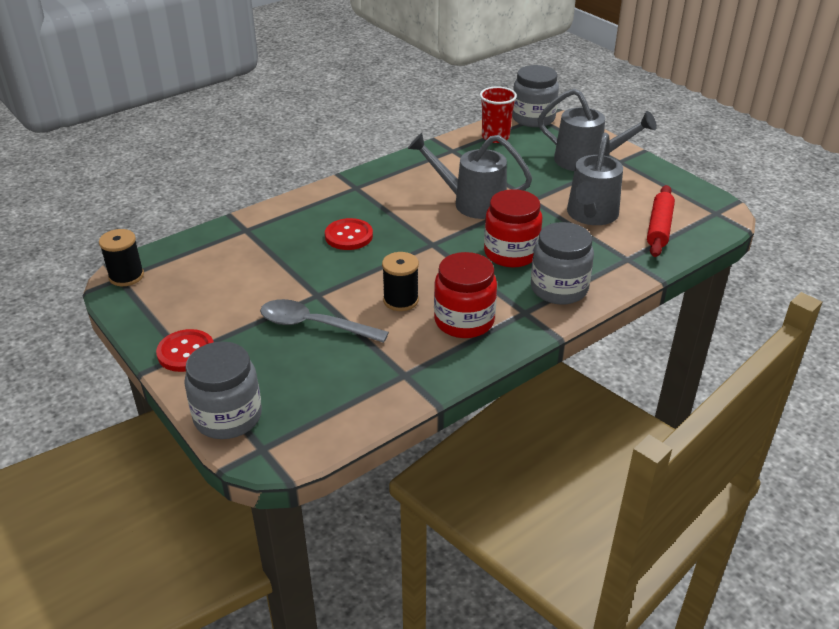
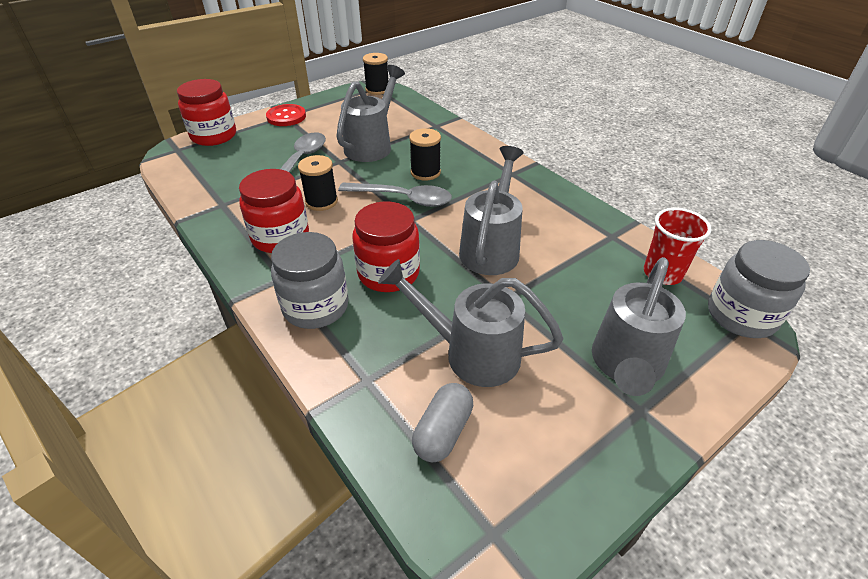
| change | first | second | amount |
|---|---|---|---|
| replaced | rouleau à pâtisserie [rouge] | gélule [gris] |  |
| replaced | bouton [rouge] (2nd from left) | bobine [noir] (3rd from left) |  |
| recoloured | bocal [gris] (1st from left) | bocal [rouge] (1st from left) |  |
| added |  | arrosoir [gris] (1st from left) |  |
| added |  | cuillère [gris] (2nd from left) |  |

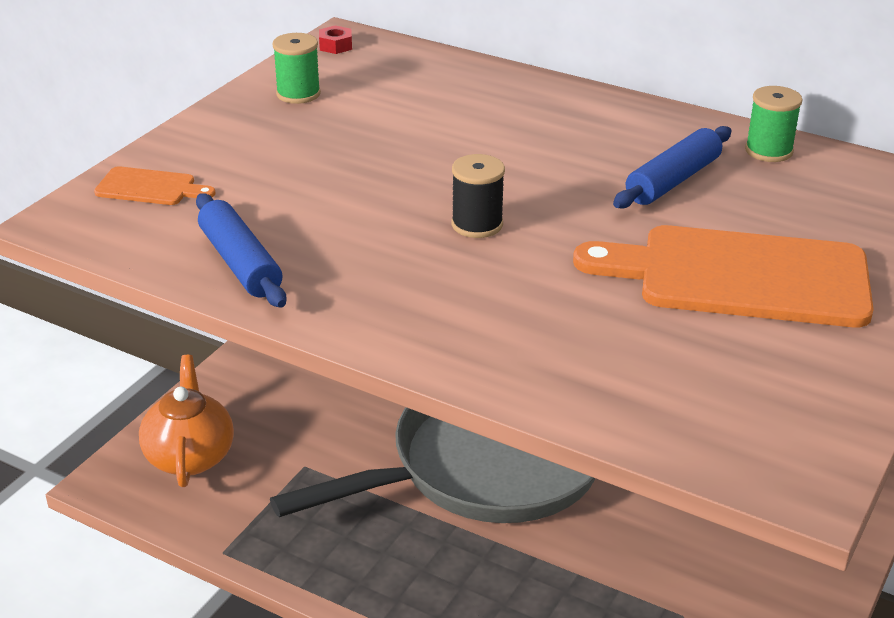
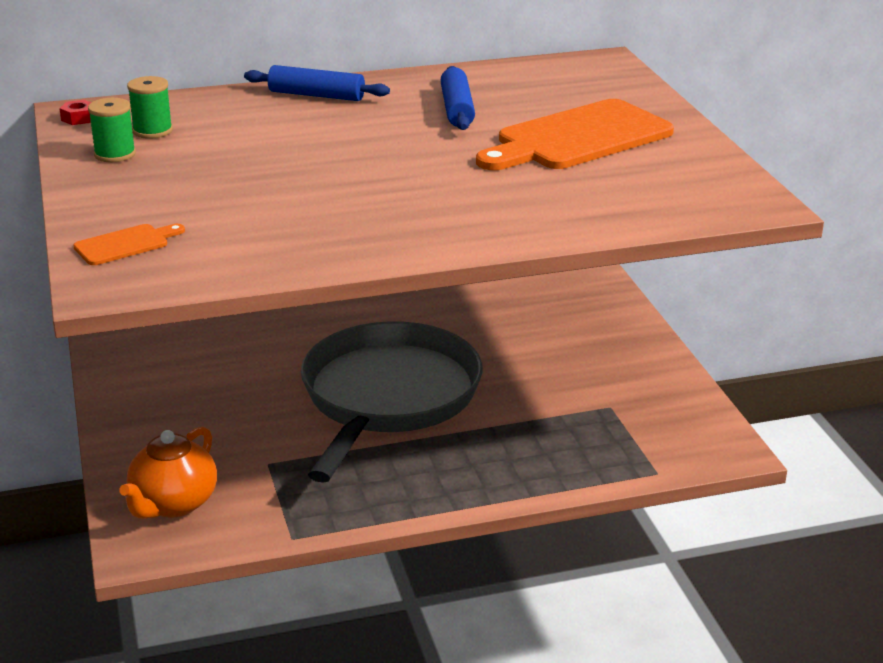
| change | first | second | amount |
|---|---|---|---|
| moved | bobine [vert] (2nd from left) |  |  |
| removed | bobine [noir] |  |  |
| moved | rouleau à pâtisserie [bleu] (1st from left) |  |  |
| turned | théière [orange] |  | 105 degrees counterclockwise |

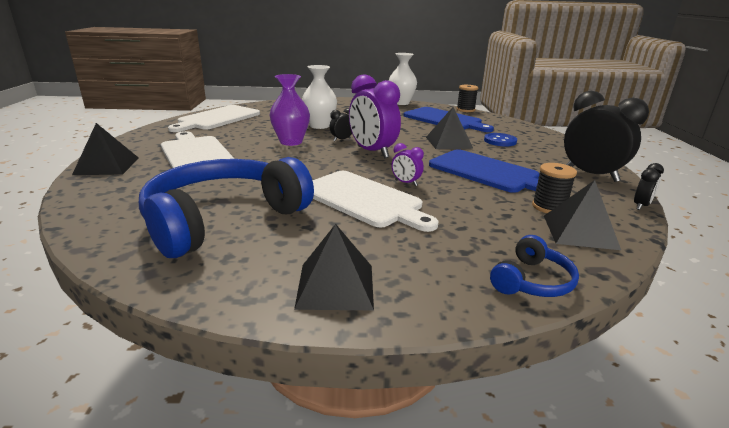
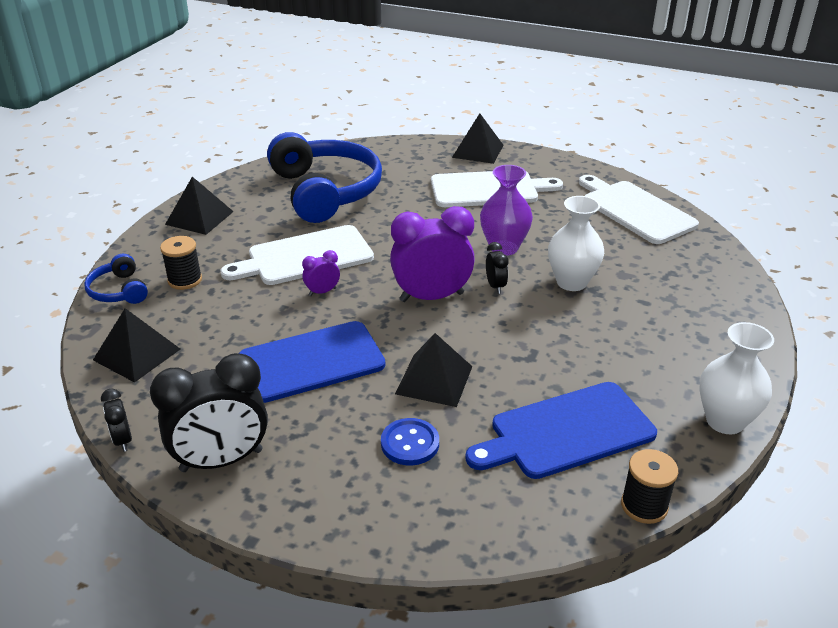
| change | first | second | amount |
|---|---|---|---|
| moved | bobine [noir] (2nd from left in the first image) | bobine [noir] (1st from left) |  |

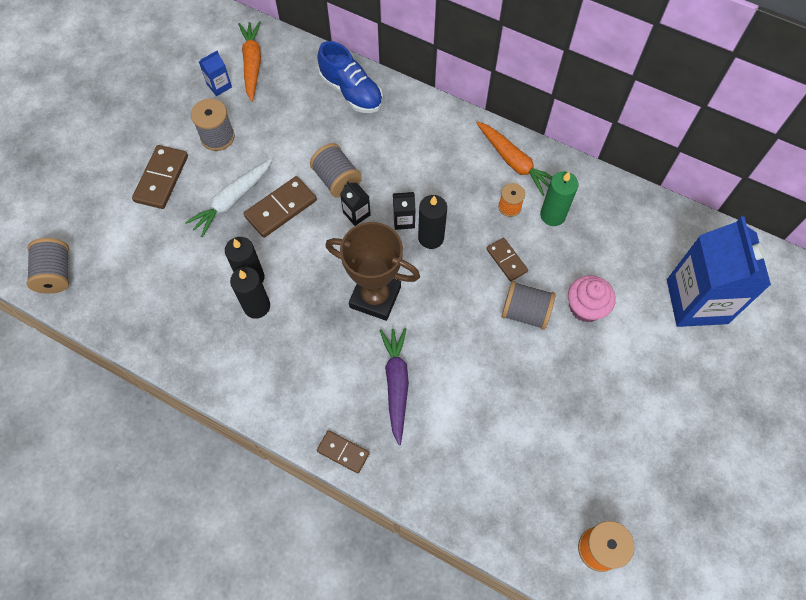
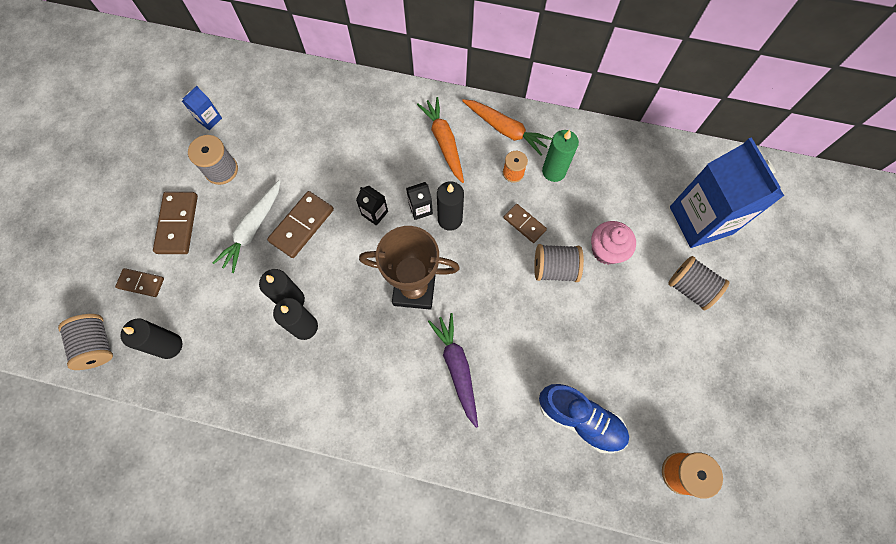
| change | first | second | amount |
|---|---|---|---|
| moved | carotte [orange] (1st from left) |  |  |
| moved | chaussure [bleu] |  |  |
| moved | bobine [gris] (3rd from left in the first image) | bobine [gris] (4th from left) |  |
| moved | domino [marron] (3rd from left in the first image) | domino [marron] (1st from left) |  |
| added |  | bougie [noir] (1st from left) |  |

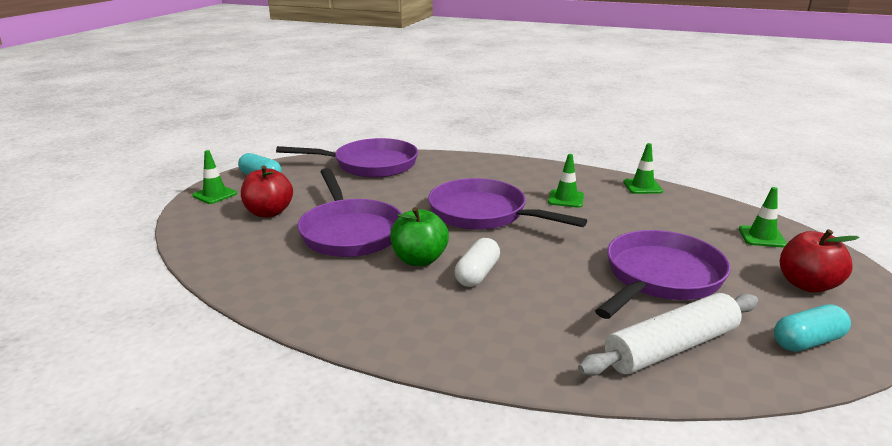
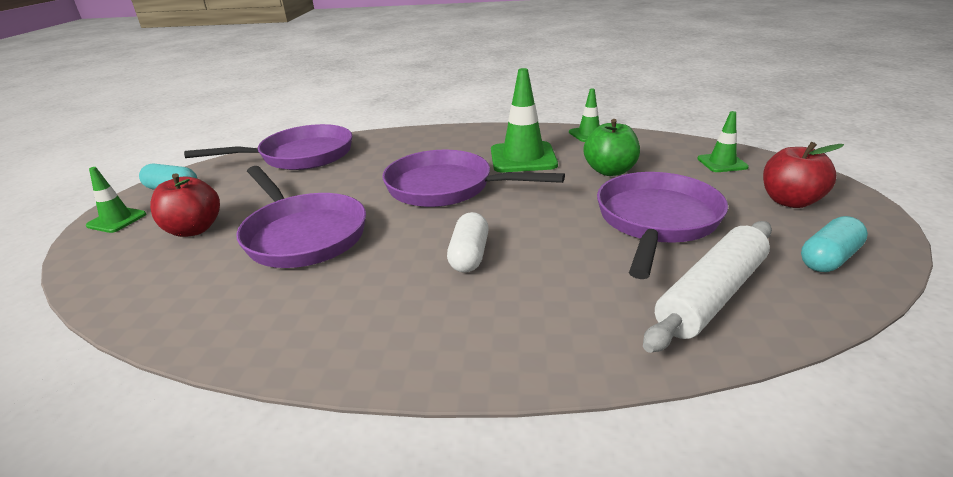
| change | first | second | amount |
|---|---|---|---|
| resized | cône de chantier [vert] (2nd from left) |  | x1.76 |
| moved | pomme [vert] |  |  |

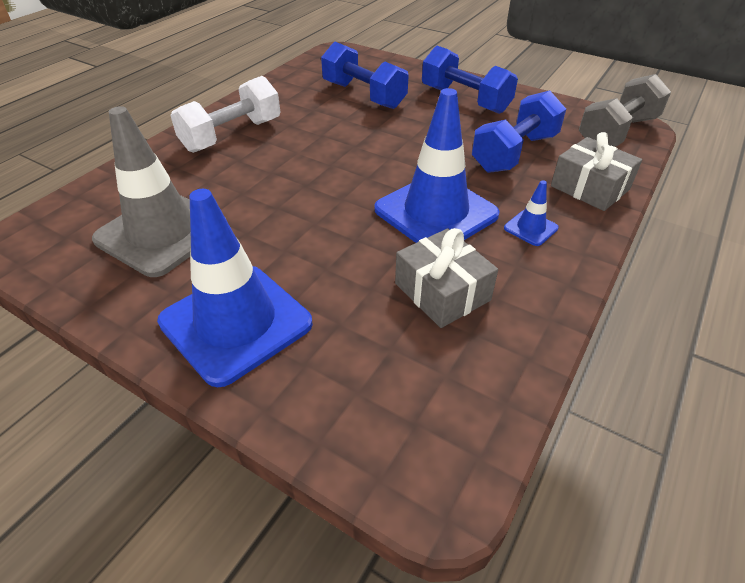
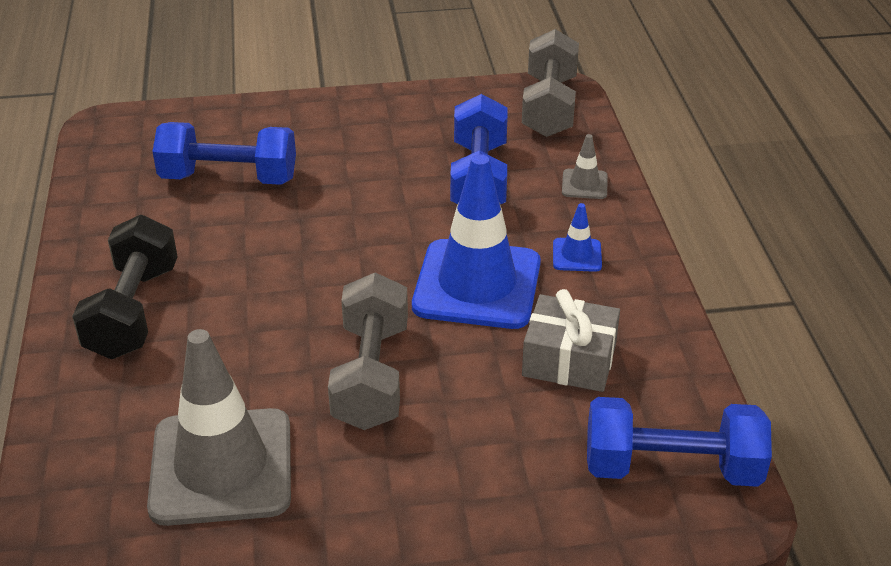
| change | first | second | amount |
|---|---|---|---|
| moved | haltère [bleu] (2nd from left in the first image) | haltère [bleu] (3rd from left) |  |
| recoloured | haltère [blanc] | haltère [noir] |  |
| replaced | cadeau [gris] (2nd from left) | cône de chantier [gris] (2nd from left) |  |
| removed | cône de chantier [bleu] (1st from left) |  |  |
| added |  | haltère [gris] (1st from left) |  |

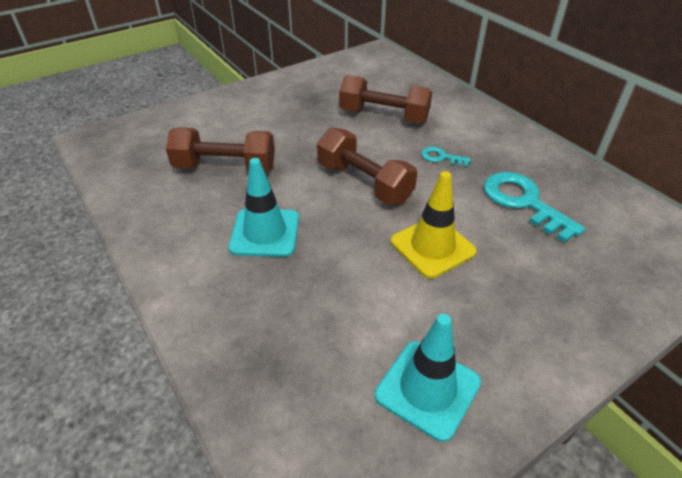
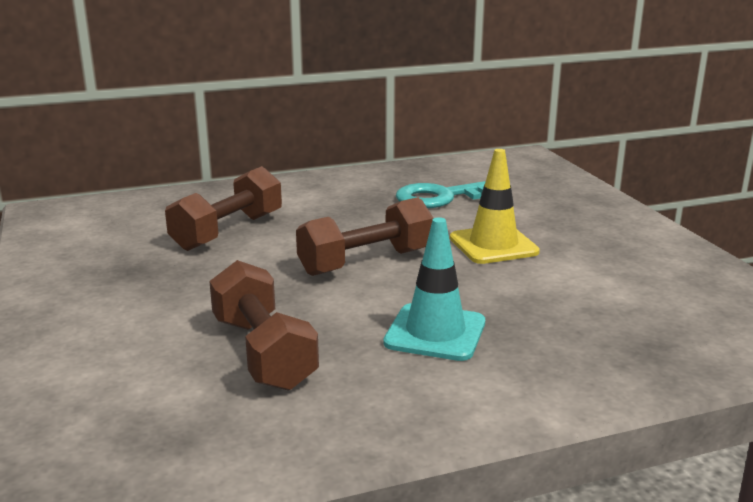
| change | first | second | amount |
|---|---|---|---|
| turned | haltère [marron] (1st from left in the first image) | haltère [marron] (2nd from left) | 45 degrees counterclockwise |
| removed | clé [turquoise] (1st from left) |  |  |
| removed | cône de chantier [turquoise] (2nd from left) |  |  |

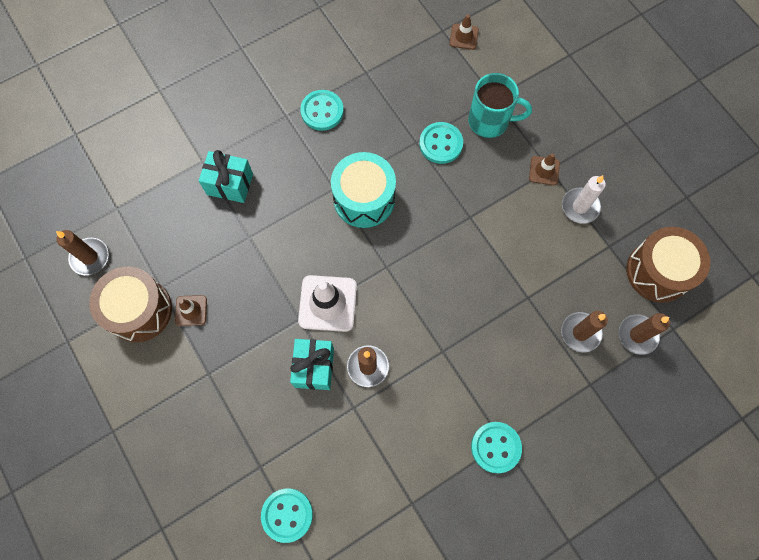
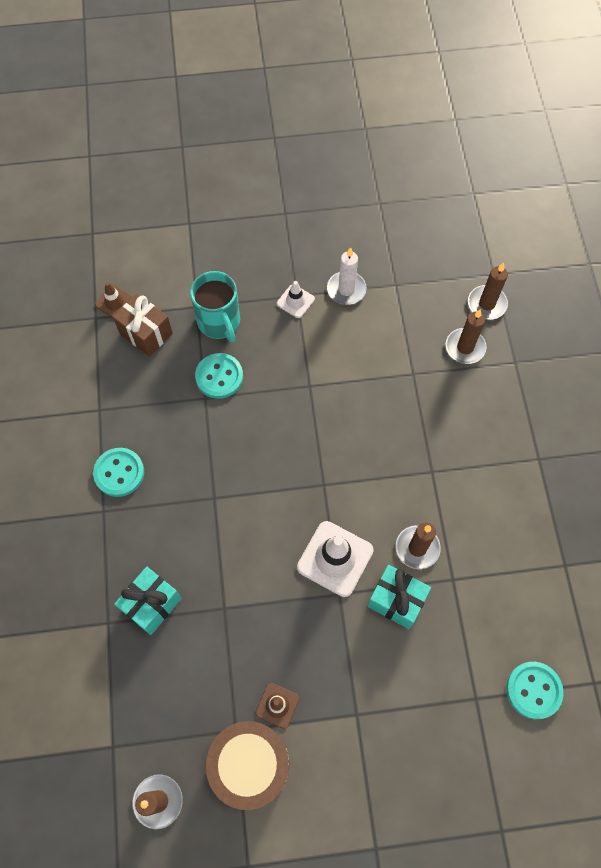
| change | first | second | amount |
|---|---|---|---|
| turned | tasse [turquoise] |  | 120 degrees clockwise |
| removed | tambour [turquoise] |  |  |
| recoloured | cône de chantier [marron] (3rd from left) | cône de chantier [blanc] (1st from left) |  |
| removed | tambour [marron] (2nd from left) |  |  |
| removed | bouton [turquoise] (4th from left) |  |  |
| added |  | cadeau [marron] |  |

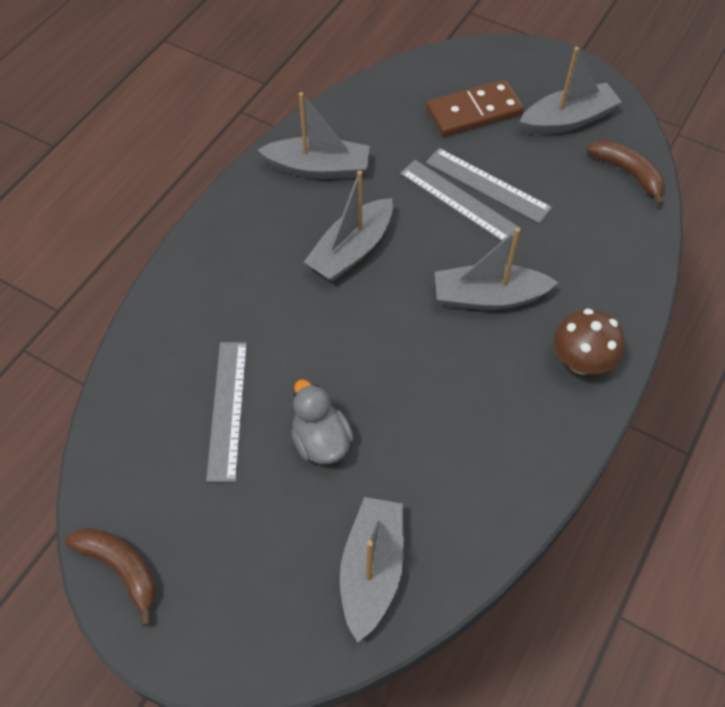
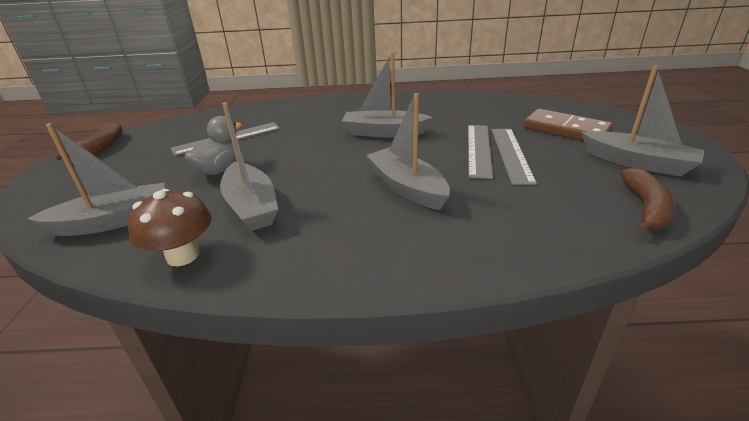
| change | first | second | amount |
|---|---|---|---|
| moved | bateau [gris] (1st from left in the first image) | bateau [gris] (2nd from left) |  |
| moved | champignon [marron] |  |  |

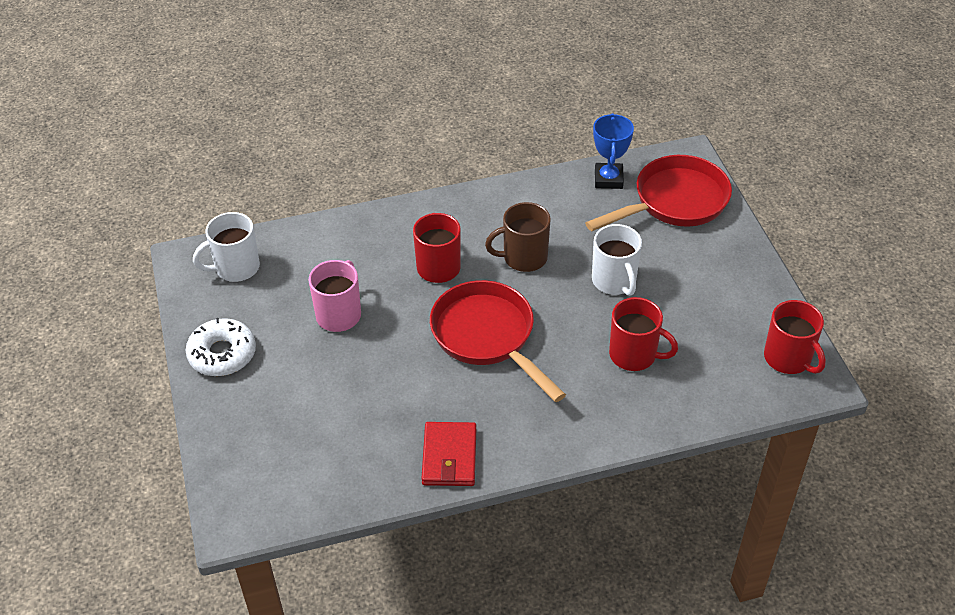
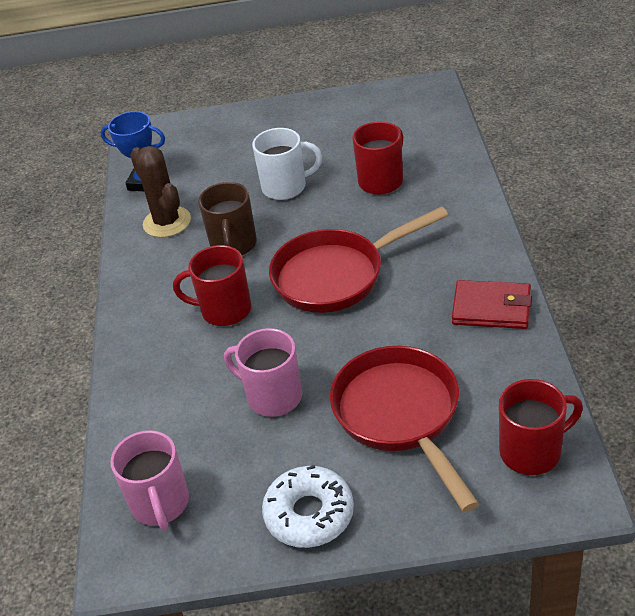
| change | first | second | amount |
|---|---|---|---|
| moved | poêle [rouge] (2nd from left) |  |  |
| recoloured | tasse [blanc] (1st from left) | tasse [rose] (1st from left) |  |
| moved | tasse [rouge] (3rd from left) |  |  |
| added |  | cactus [marron] |  |

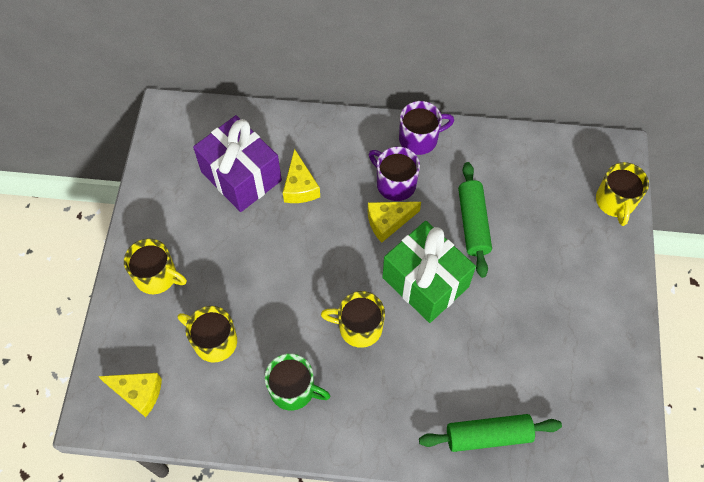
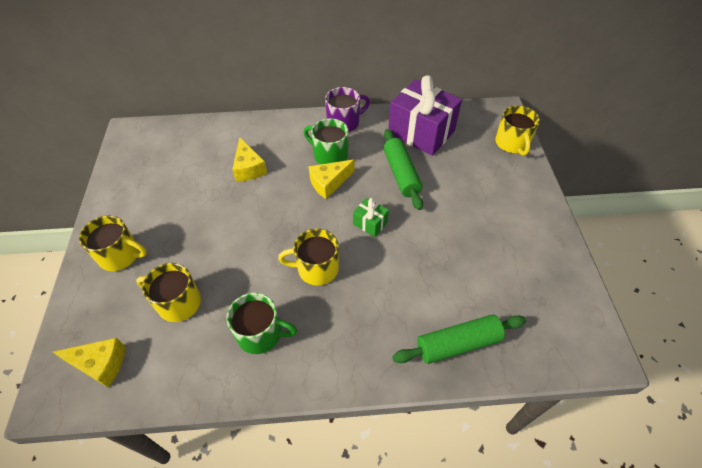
| change | first | second | amount |
|---|---|---|---|
| moved | cadeau [violet] |  |  |
| recoloured | tasse [violet] (1st from left) | tasse [vert] (2nd from left) |  |
| resized | cadeau [vert] |  | x0.44 |

